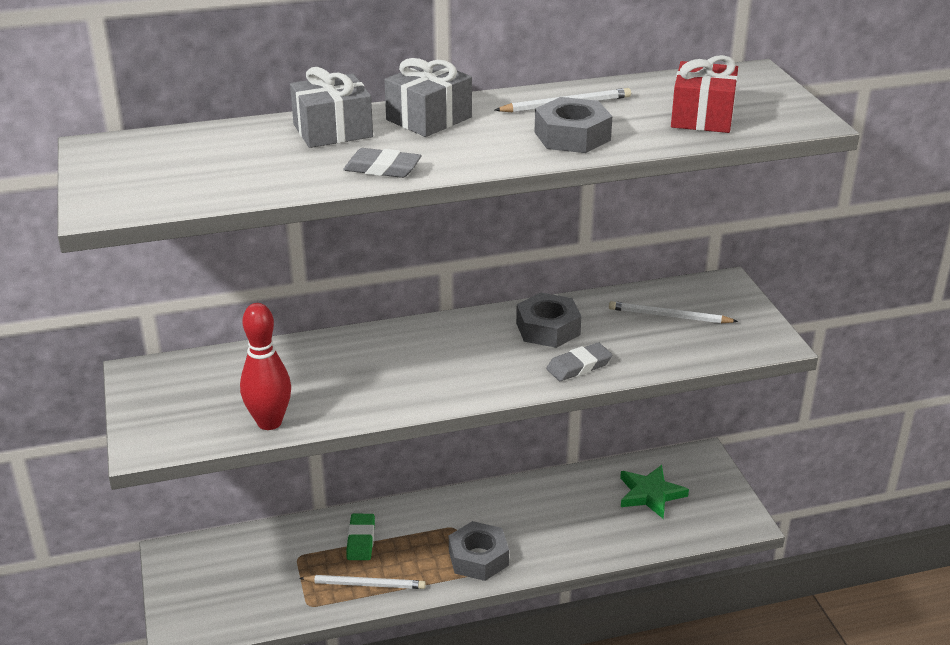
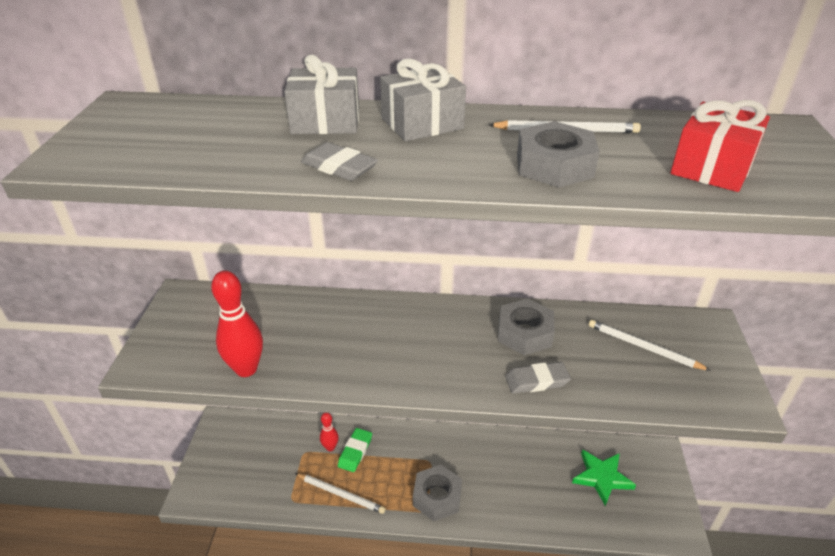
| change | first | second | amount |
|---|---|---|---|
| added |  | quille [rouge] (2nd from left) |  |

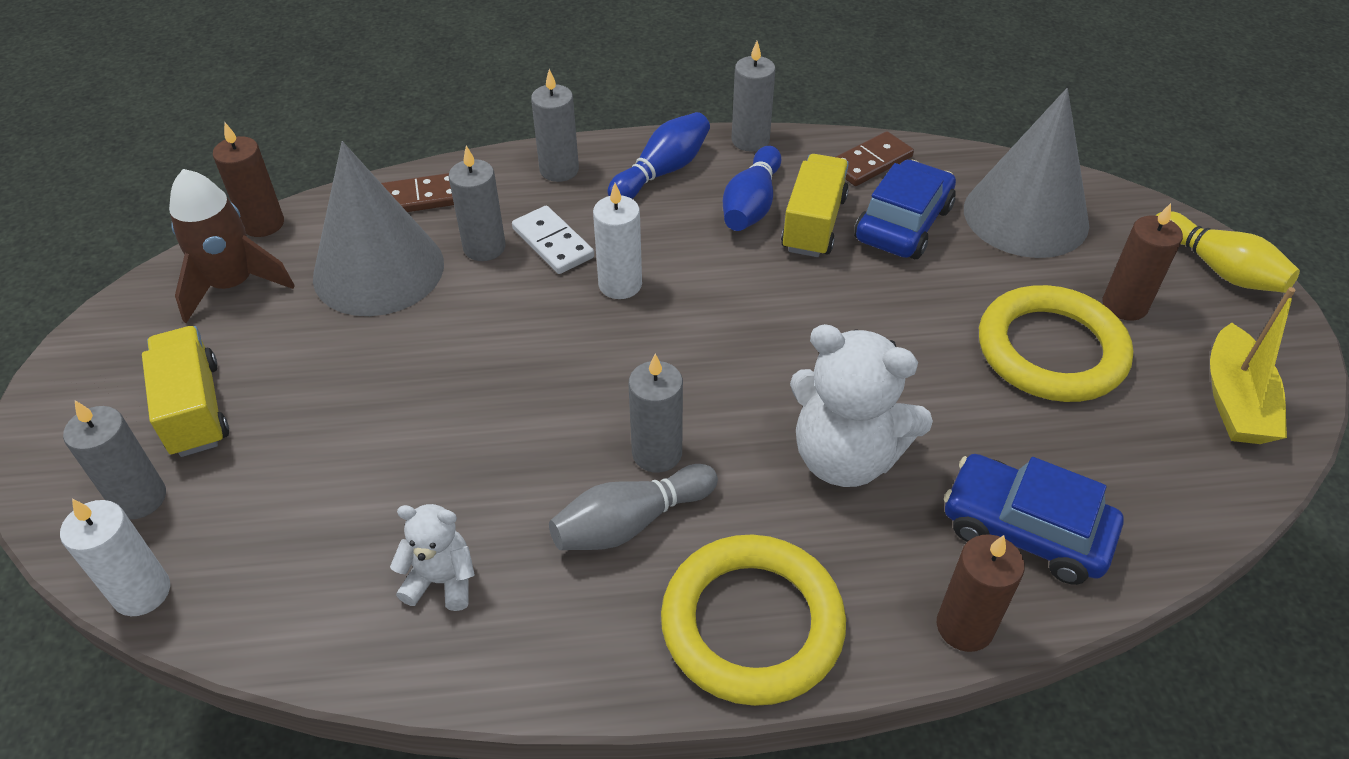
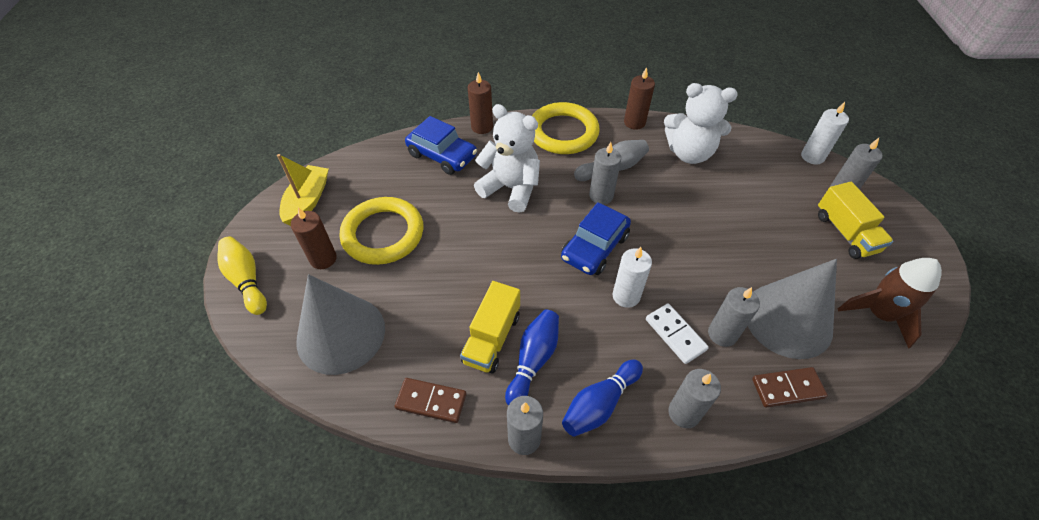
| change | first | second | amount |
|---|---|---|---|
| moved | bougie [marron] (1st from left in the first image) | bougie [marron] (3rd from left) |  |
| turned | domino [marron] (2nd from left in the first image) | domino [marron] (1st from left) | 45 degrees clockwise |
| moved | voiture [bleu] (1st from left in the first image) | voiture [bleu] (2nd from left) |  |
| resized | ours en peluche [blanc] (1st from left in the first image) | ours en peluche [blanc] (2nd from left) | x1.87 |

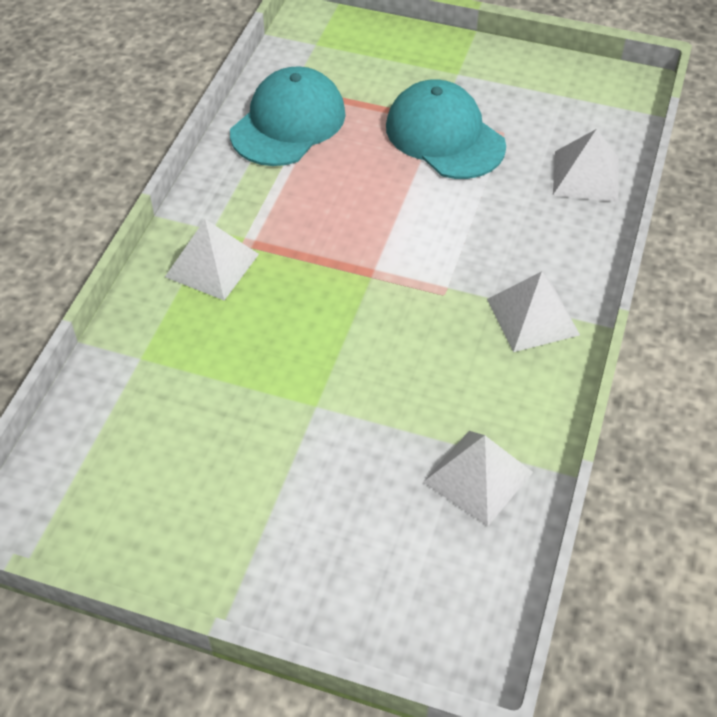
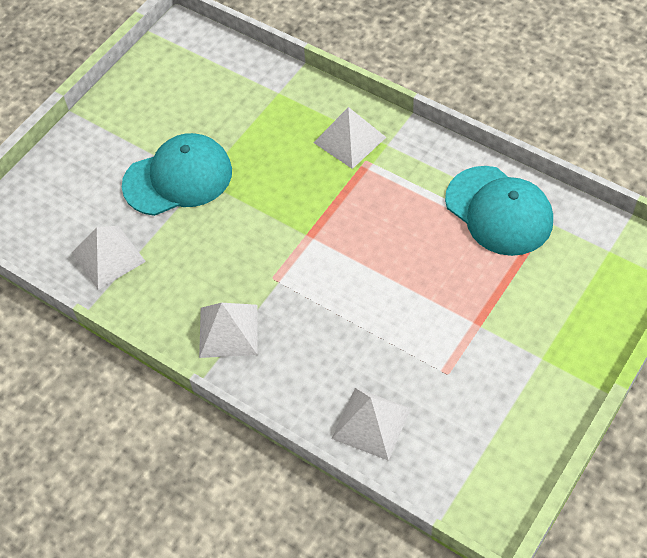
| change | first | second | amount |
|---|---|---|---|
| moved | casquette [turquoise] (2nd from left in the first image) | casquette [turquoise] (1st from left) |  |

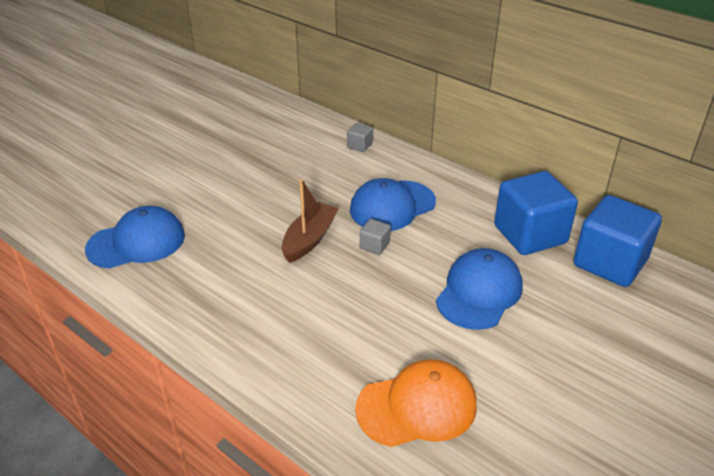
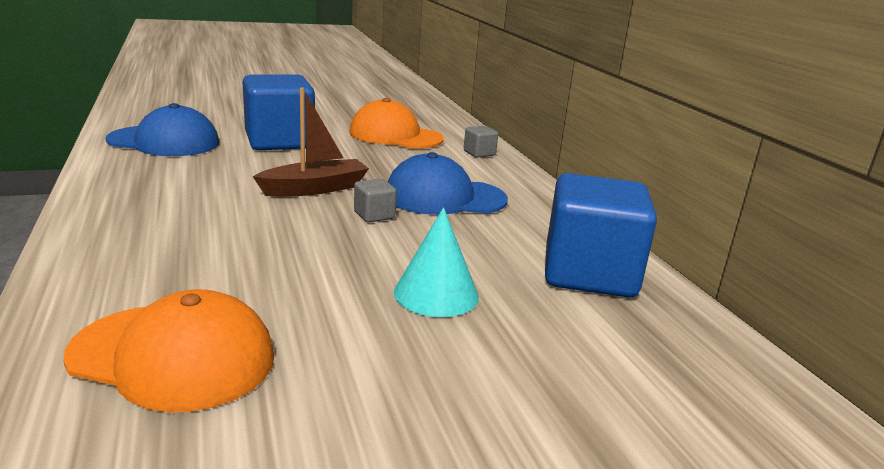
| change | first | second | amount |
|---|---|---|---|
| moved | cube [bleu] (2nd from left in the first image) | cube [bleu] (1st from left) |  |
| replaced | casquette [bleu] (3rd from left) | cône [turquoise] |  |
| added |  | casquette [orange] (2nd from left) |  |

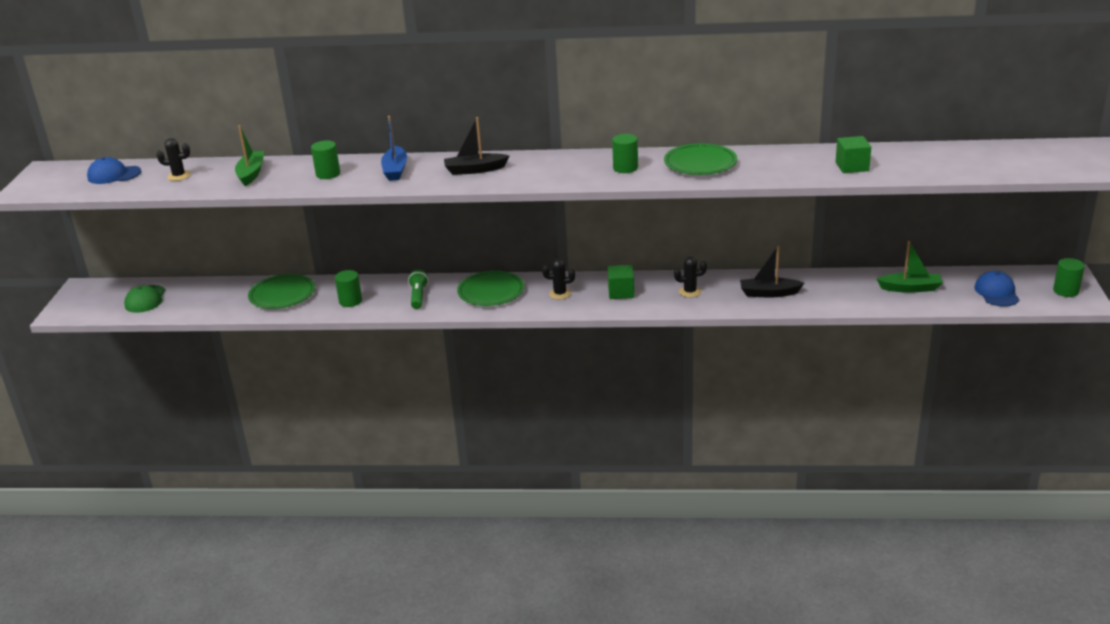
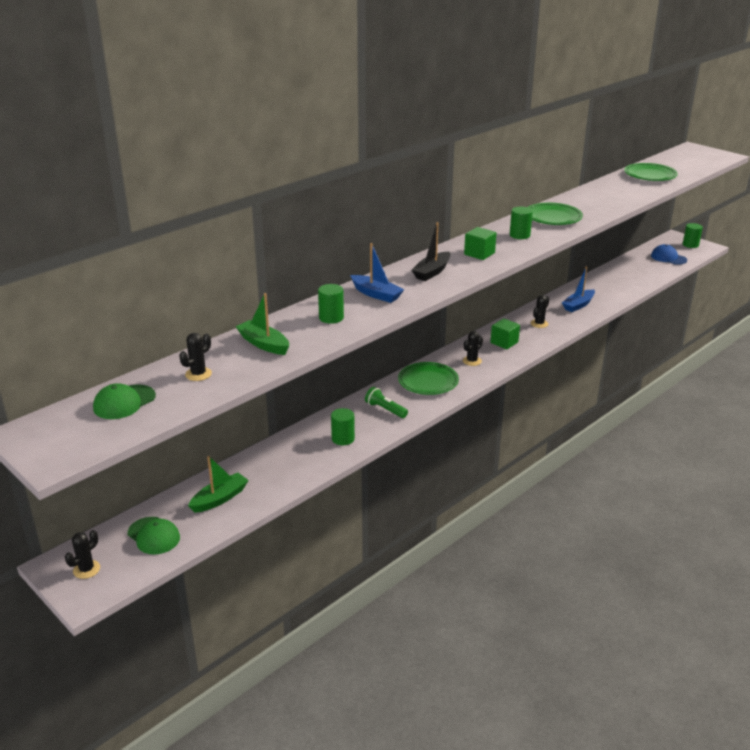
| change | first | second | amount |
|---|---|---|---|
| moved | cube [vert] (2nd from left in the first image) | cube [vert] (1st from left) |  |
| recoloured | casquette [bleu] (1st from left) | casquette [vert] (1st from left) |  |
| moved | bateau [vert] (2nd from left in the first image) | bateau [vert] (1st from left) |  |
| recoloured | bateau [noir] (2nd from left) | bateau [bleu] (2nd from left) |  |
| moved | assiette [vert] (1st from left in the first image) | assiette [vert] (3rd from left) |  |
| added |  | cactus [noir] (1st from left) |  |

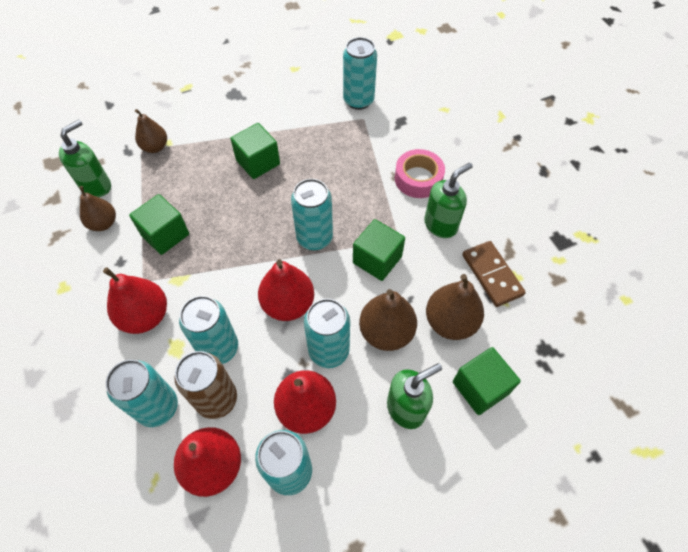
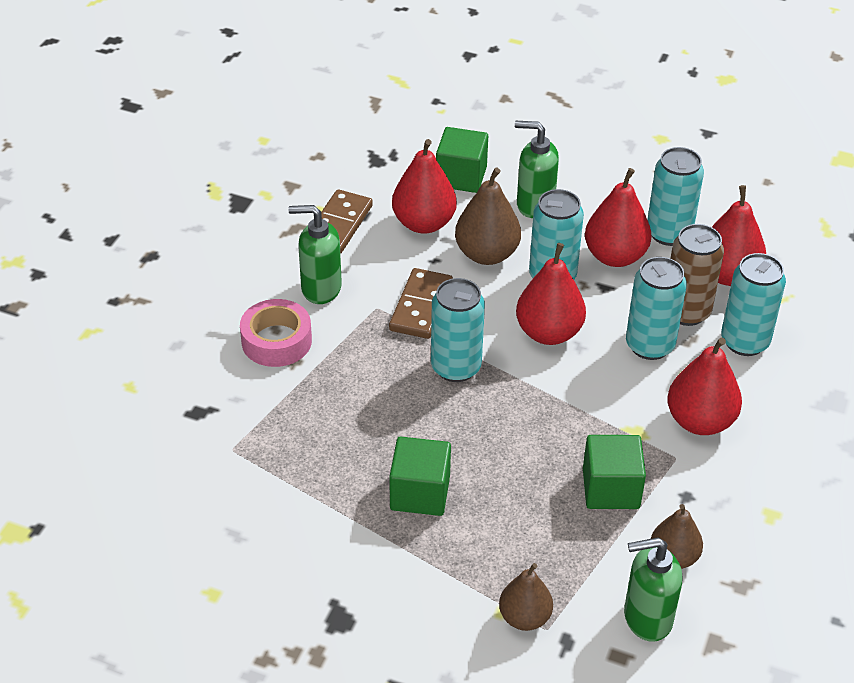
| change | first | second | amount |
|---|---|---|---|
| removed | canette [turquoise] (6th from left) |  |  |
| replaced | cube [vert] (3rd from left) | domino [marron] (2nd from left) |  |
| recoloured | poire [marron] (4th from left) | poire [rouge] (1st from left) |  |

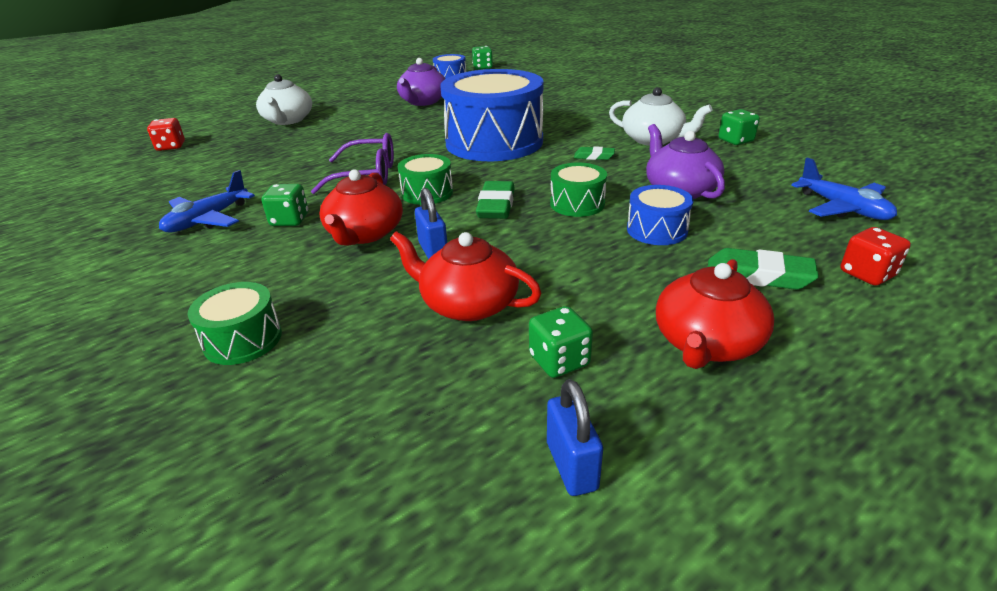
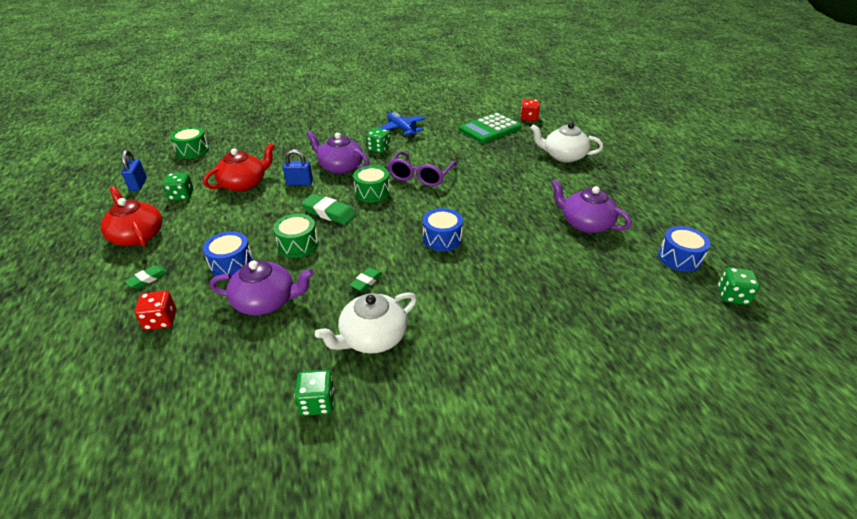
| change | first | second | amount |
|---|---|---|---|
| resized | tambour [bleu] (2nd from left) |  | x0.45 |
| removed | avion [bleu] (2nd from left) |  |  |
| recoloured | théière [rouge] (1st from left) | théière [violet] (2nd from left) |  |
| moved | dé [rouge] (2nd from left in the first image) | dé [rouge] (1st from left) |  |
| resized | gomme [vert] (3rd from left in the first image) | gomme [vert] (1st from left) | x0.59 |
| moved | tambour [vert] (1st from left) |  |  |
| turned | cadenas [bleu] (2nd from left in the first image) | cadenas [bleu] (1st from left) | 75 degrees clockwise |
| added |  | calculatrice [vert] |  |

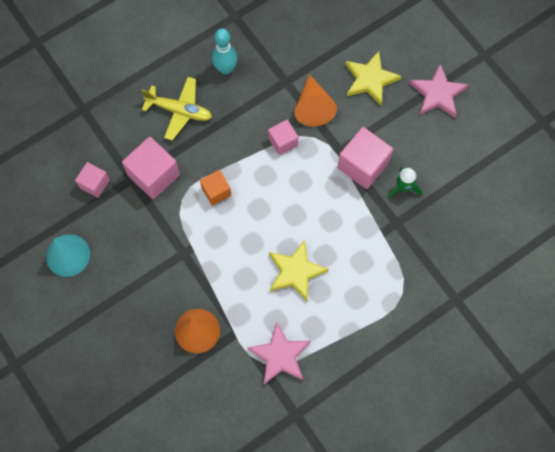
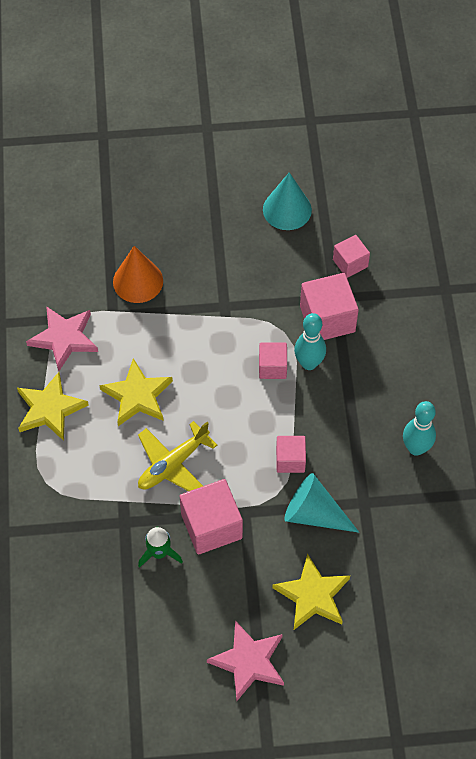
| change | first | second | amount |
|---|---|---|---|
| recoloured | cône [orange] (2nd from left) | cône [turquoise] (2nd from left) |  |
| moved | avion [jaune] |  |  |
| recoloured | cube [orange] | cube [rose] (2nd from left) |  |
| added |  | quille [turquoise] (1st from left) |  |
| added |  | étoile [jaune] (1st from left) |  |

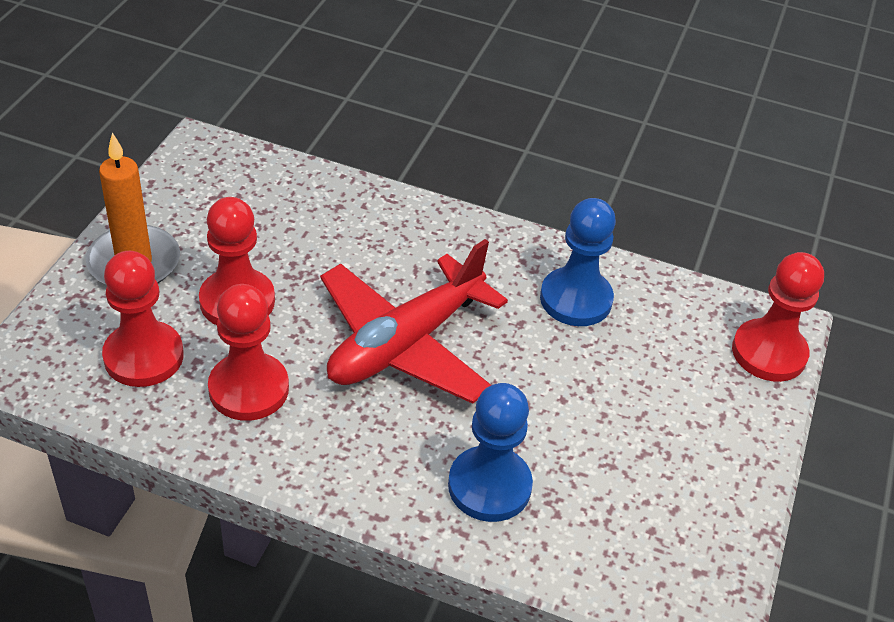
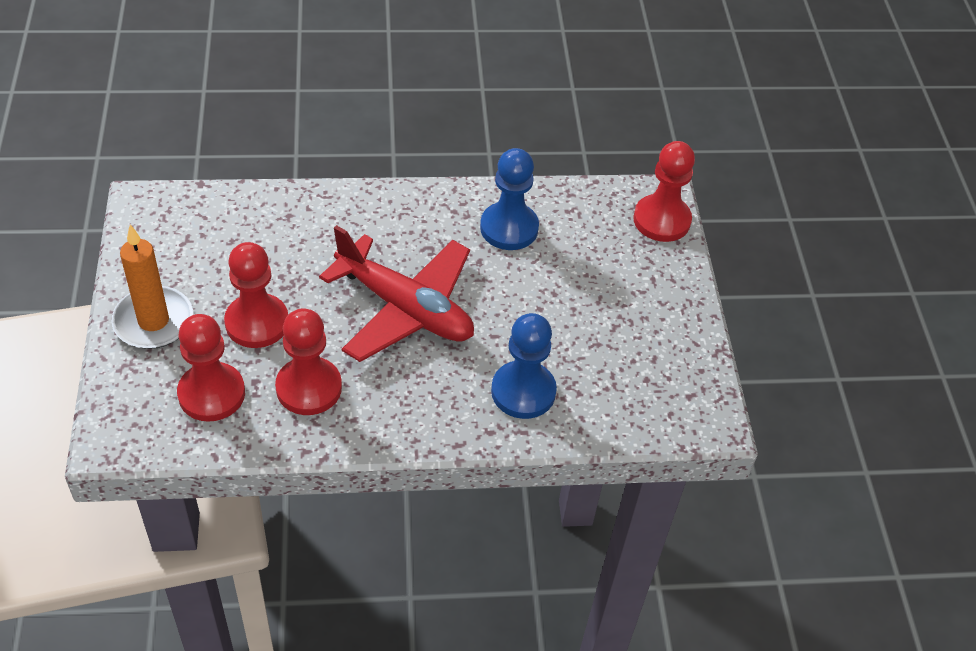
| change | first | second | amount |
|---|---|---|---|
| turned | avion [rouge] |  | 75 degrees counterclockwise |

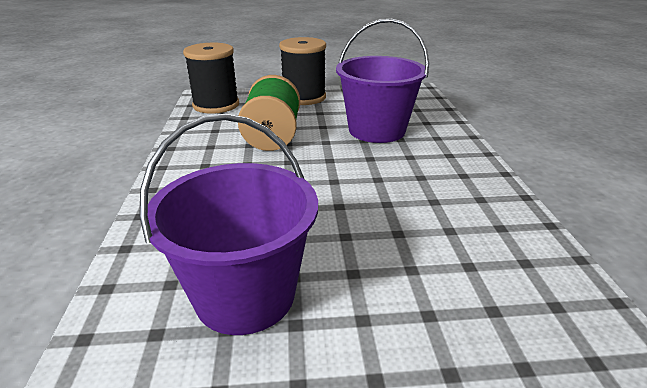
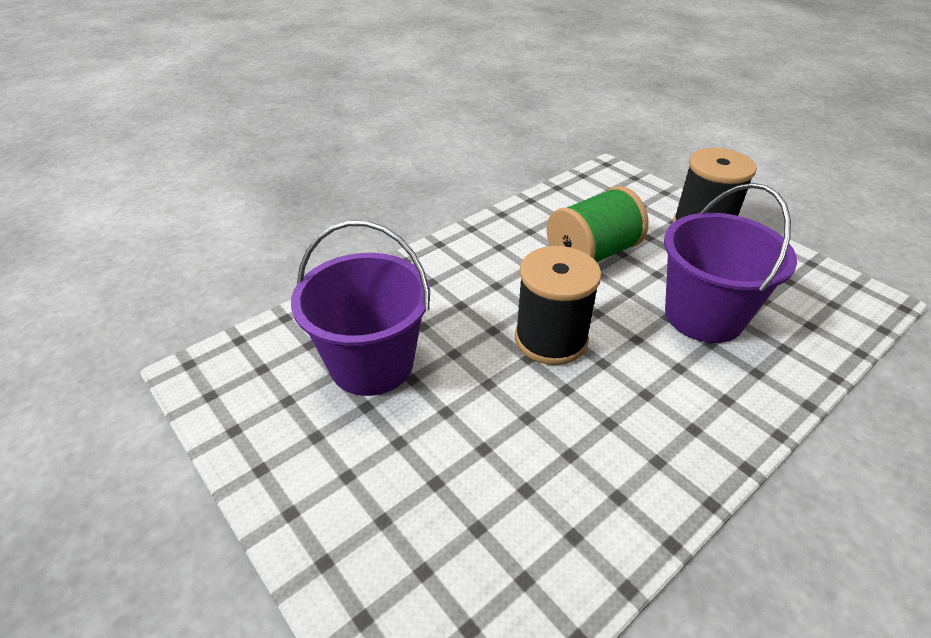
| change | first | second | amount |
|---|---|---|---|
| moved | bobine [noir] (1st from left) |  |  |

